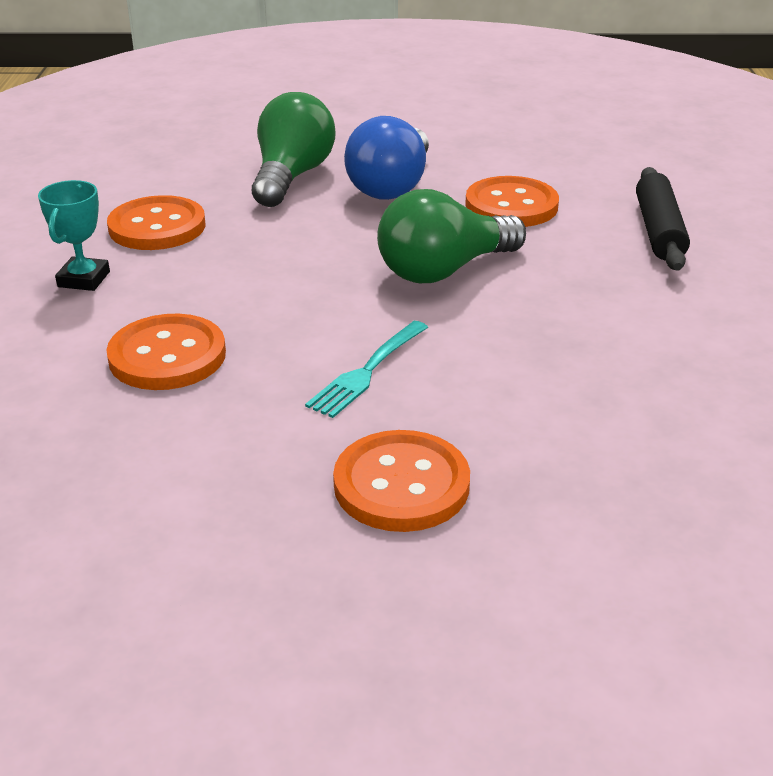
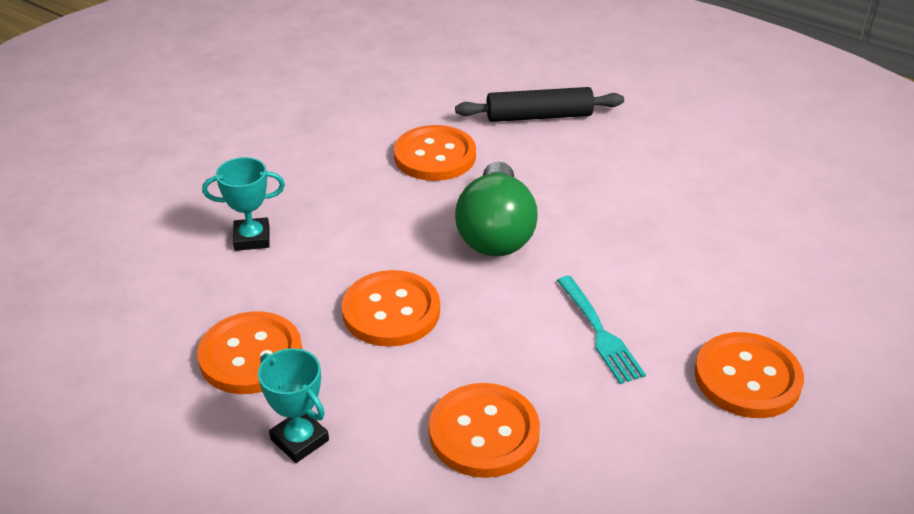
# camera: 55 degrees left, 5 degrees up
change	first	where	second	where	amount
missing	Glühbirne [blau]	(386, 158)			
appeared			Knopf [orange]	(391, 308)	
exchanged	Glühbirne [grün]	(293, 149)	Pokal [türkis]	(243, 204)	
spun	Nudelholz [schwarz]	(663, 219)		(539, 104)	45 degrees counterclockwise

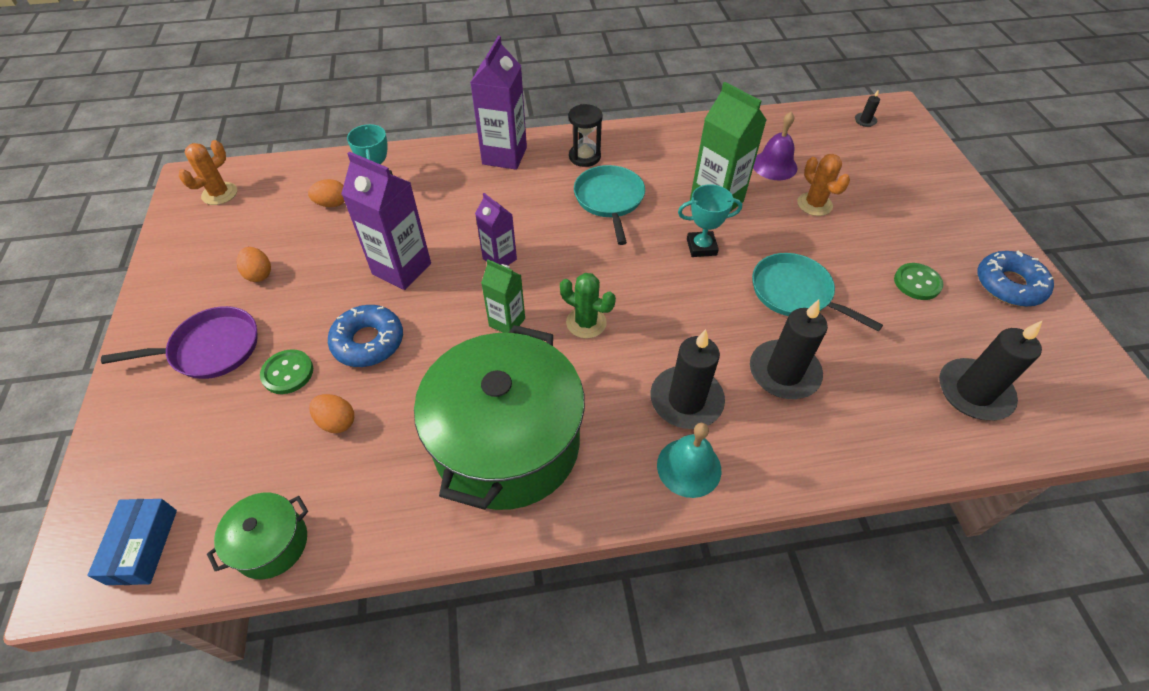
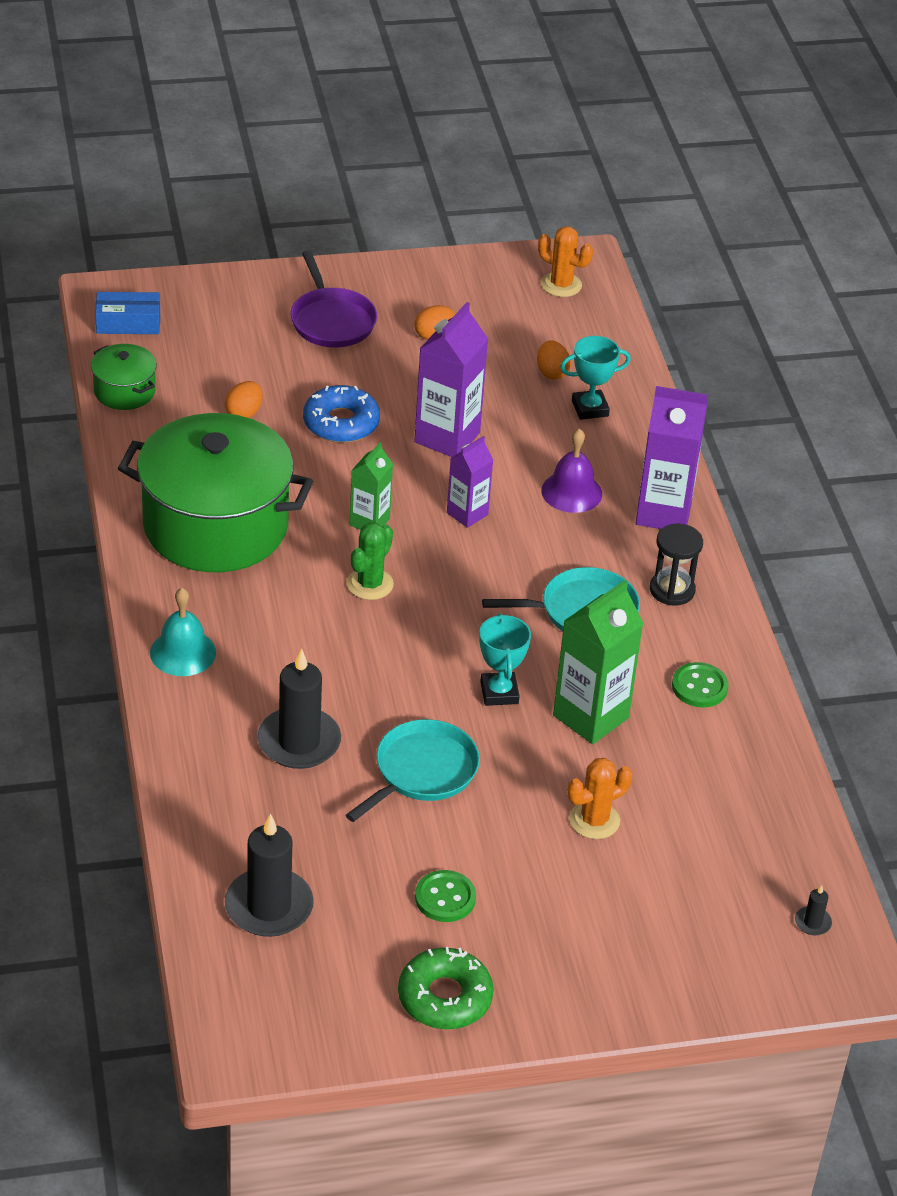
# camera: 85 degrees right, 10 degrees down
change	first	where	second	where	amount
missing	Kerze [schwarz]	(687, 379)			
relocated	Knopf [grün]	(286, 371)		(700, 684)	
relocated	Glocke [lila]	(775, 146)		(571, 470)	
colour	Donut [blau]	(1015, 279)	Donut [grün]	(446, 988)	

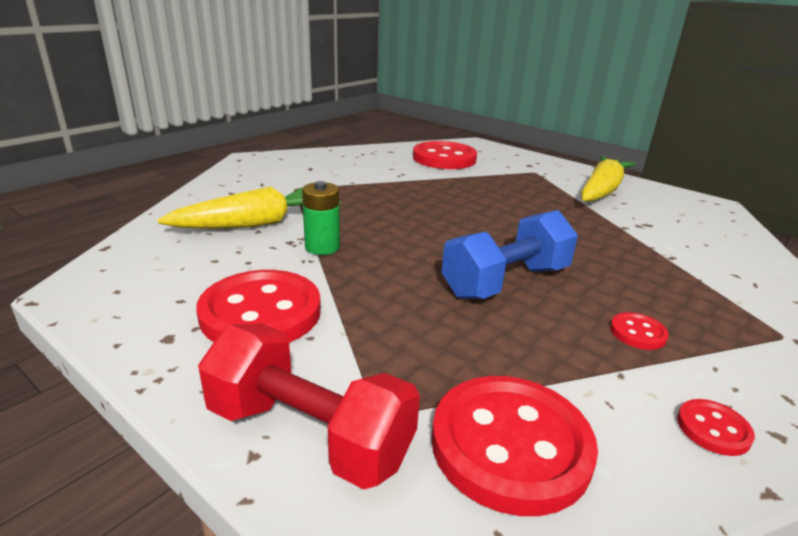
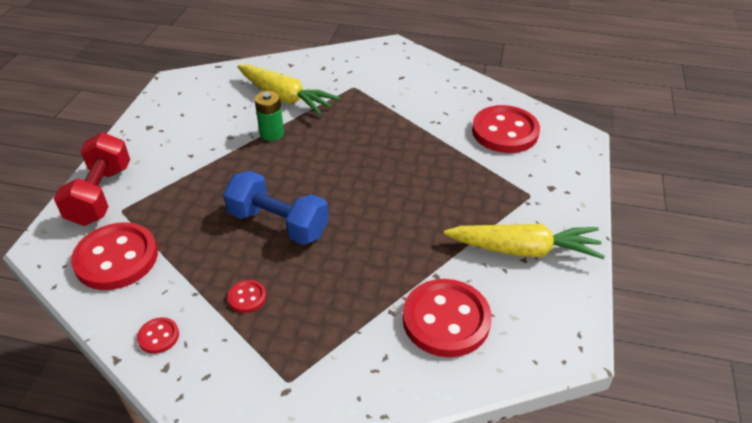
# camera: 65 degrees right, 15 degrees up
change	first	where	second	where	amount
relocated	Knopf [rot]	(258, 306)		(447, 318)	

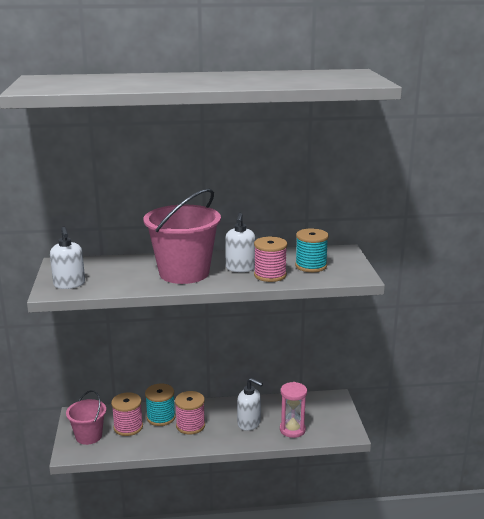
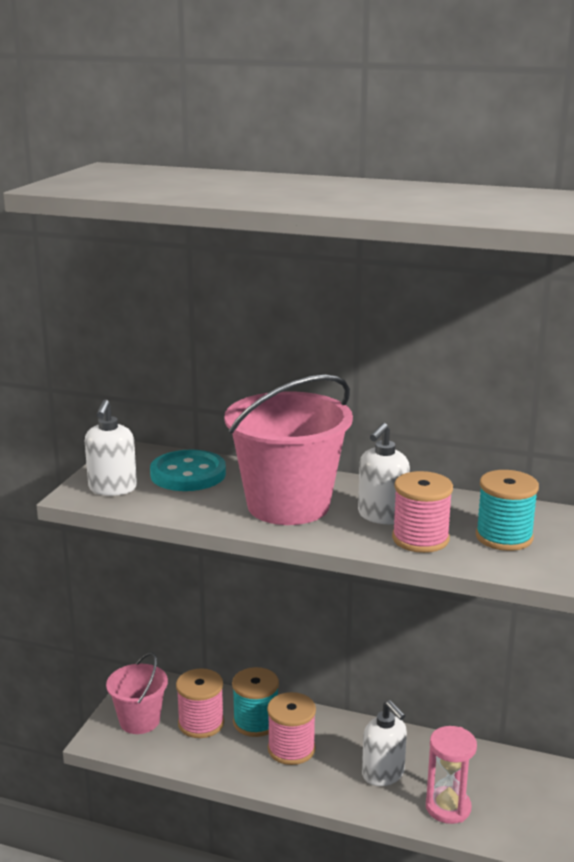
# camera: 25 degrees right, 0 degrees up
change	first	where	second	where	amount
appeared			Knopf [türkis]	(188, 470)	

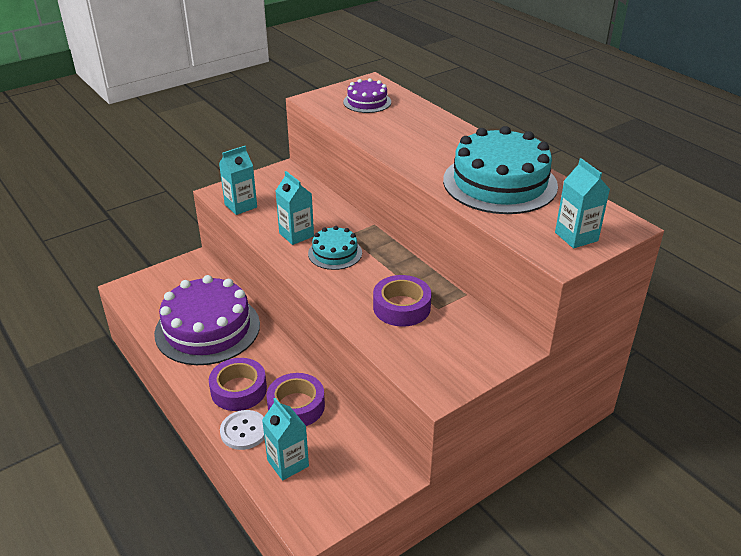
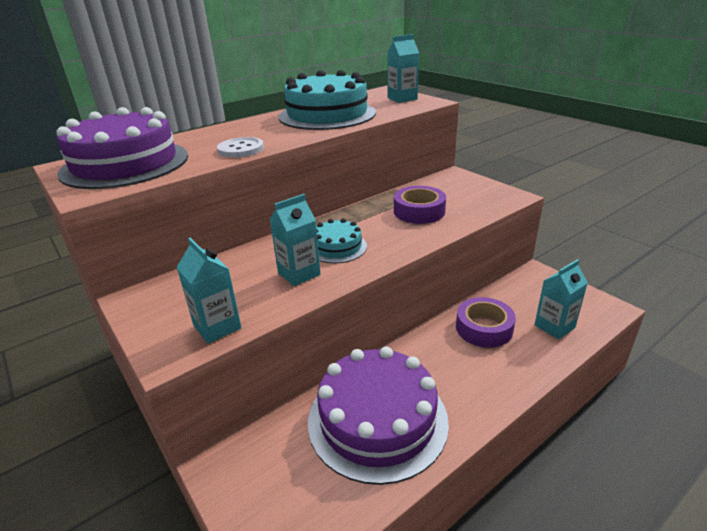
# camera: 90 degrees left, 5 degrees down
change	first	where	second	where	amount
missing	Klebeband [lila]	(238, 384)			
relocated	Knopf [weiß]	(242, 430)		(240, 147)	
size	Kuchen [lila]	(367, 95)		(122, 148)	x1.99

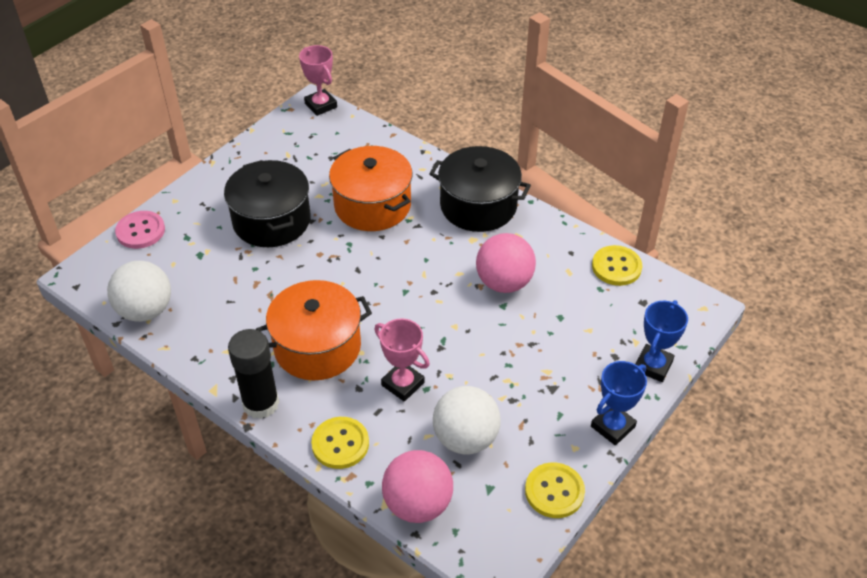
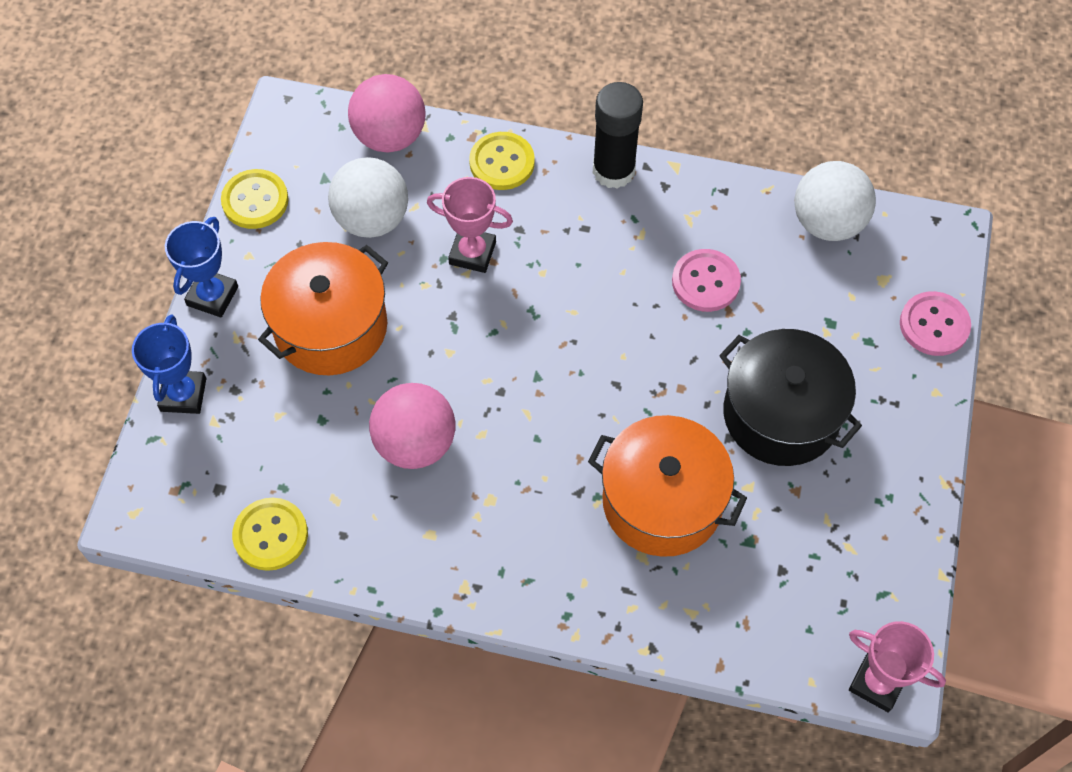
# camera: 155 degrees right, 15 degrees up
change	first	where	second	where	amount
missing	Kochtopf [schwarz]	(480, 189)			
appeared			Knopf [rosa]	(706, 280)	
relocated	Kochtopf [orange]	(314, 330)		(323, 308)	

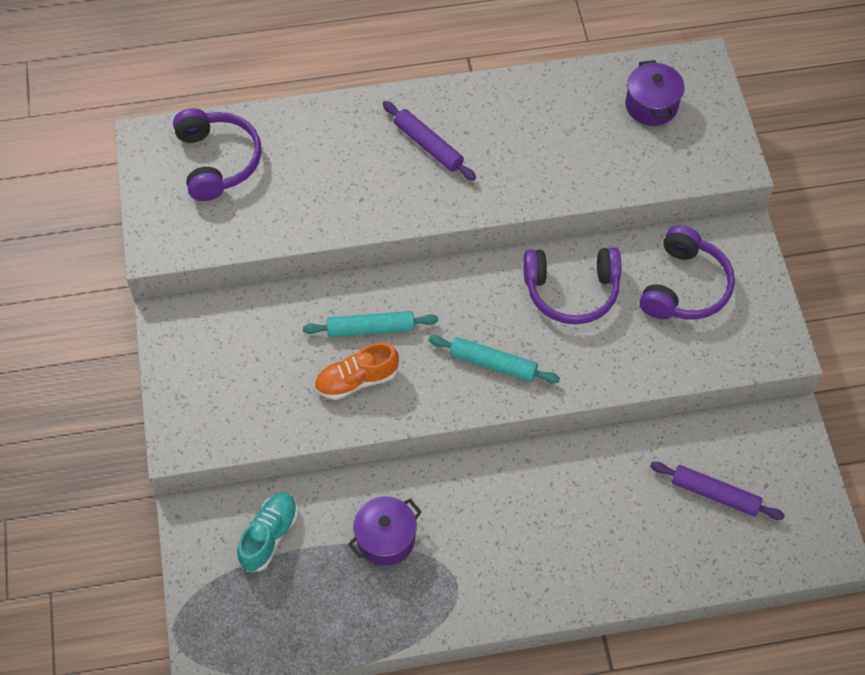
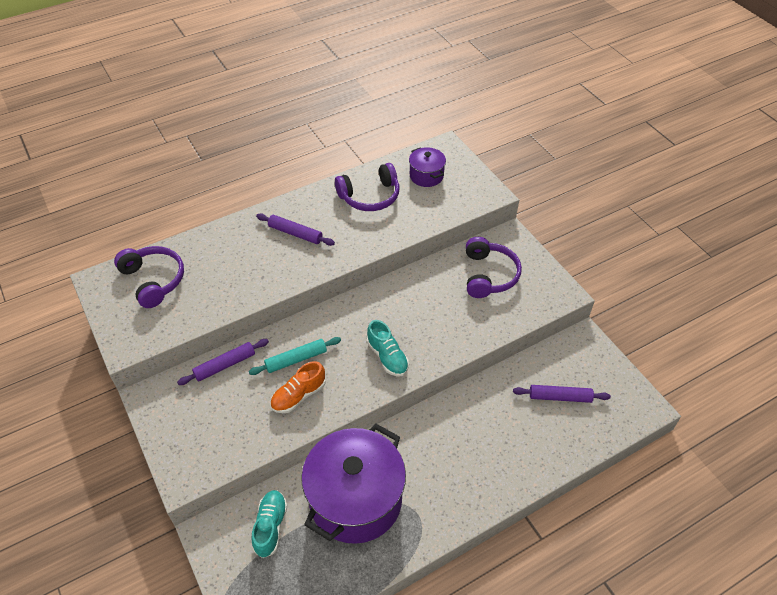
# camera: 20 degrees left, 10 degrees down
change	first	where	second	where	amount
appeared			Nudelholz [lila]	(223, 362)	
relocated	Kopfhörer [lila]	(572, 285)		(367, 187)	
exchanged	Nudelholz [türkis]	(494, 359)	Schuh [türkis]	(388, 348)	
size	Kochtopf [lila]	(385, 531)		(353, 484)	x2.12

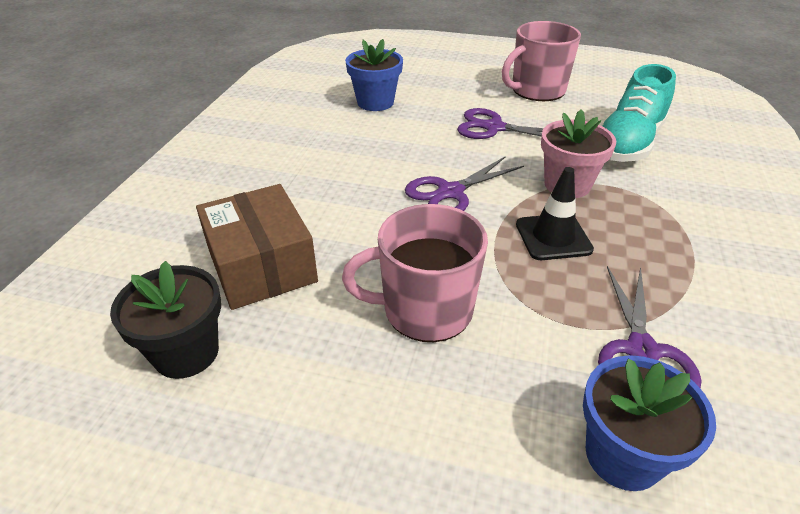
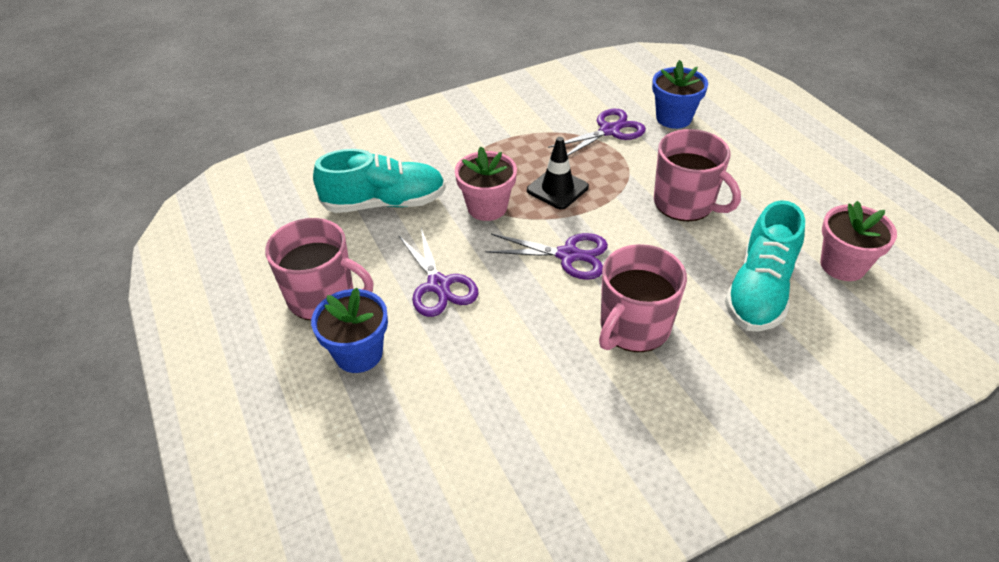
# camera: 130 degrees left, 5 degrees up
change	first	where	second	where	amount
appeared			Tasse [rosa]	(643, 298)	
relocated	Blumentopf [blau]	(374, 75)		(349, 330)	
exchanged	Schachtel [braun]	(257, 247)	Schuh [türkis]	(765, 266)	
colour	Blumentopf [schwarz]	(165, 320)	Blumentopf [rosa]	(858, 241)	

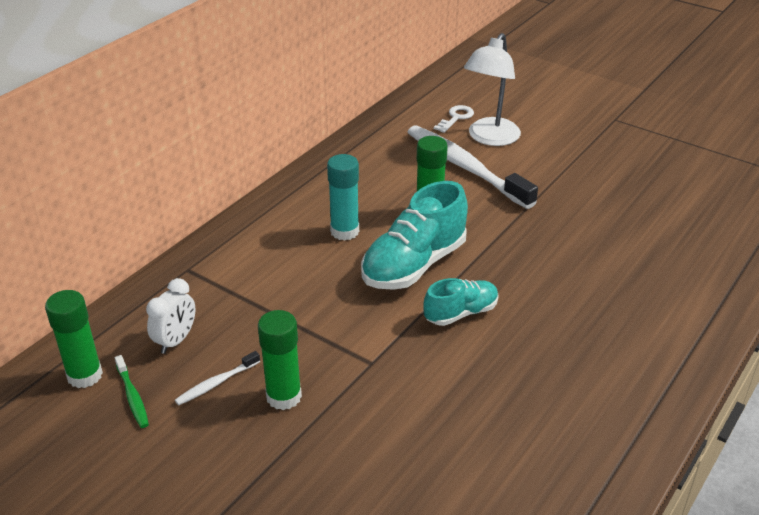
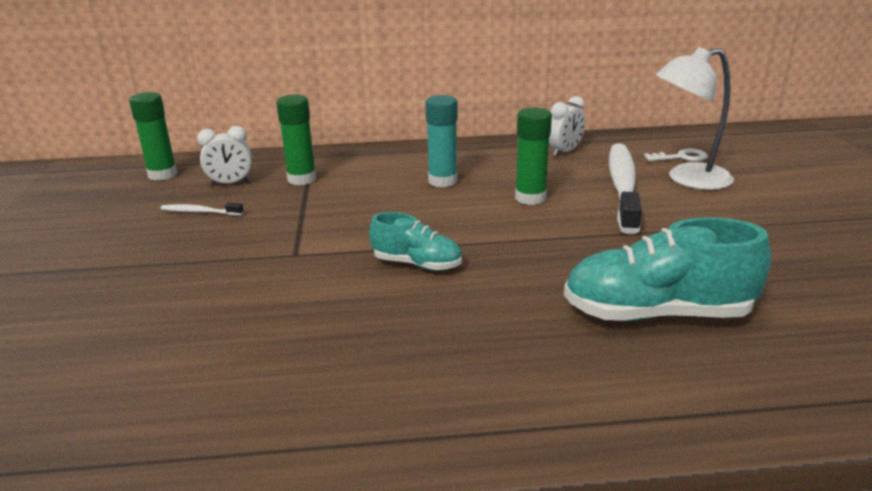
# camera: 50 degrees right, 10 degrees down
change	first	where	second	where	amount
missing	Zahnbürste [grün]	(132, 391)			
appeared			Wecker [weiß]	(567, 126)	
relocated	Klebestift [grün]	(280, 360)		(296, 140)	
relocated	Schuh [türkis]	(414, 235)		(667, 269)	

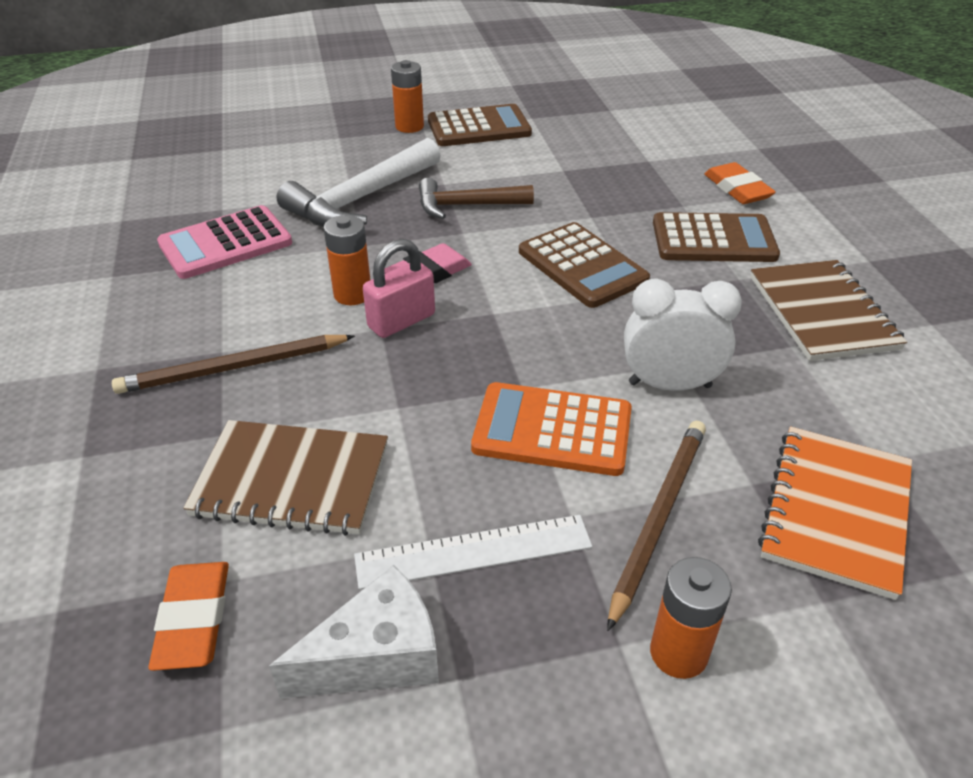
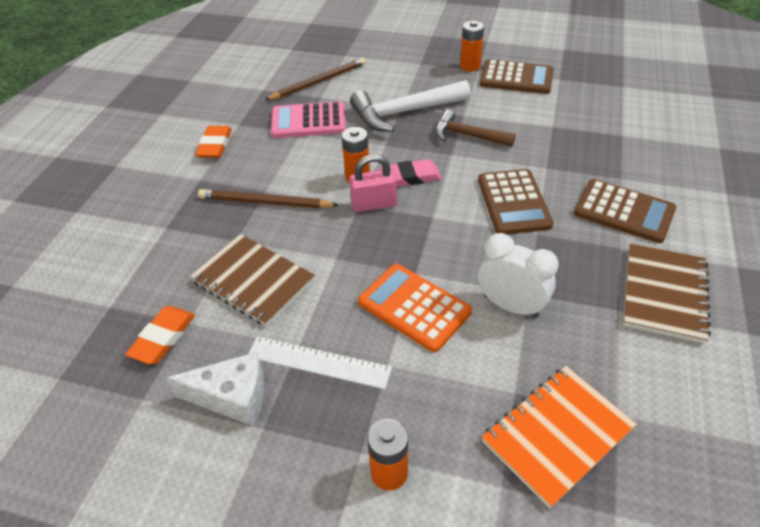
# camera: 30 degrees right, 5 degrees up
change	first	where	second	where	amount
relocated	Bleistift [braun]	(656, 526)		(315, 78)	
relocated	Radiergummi [orange]	(740, 183)		(213, 142)	

